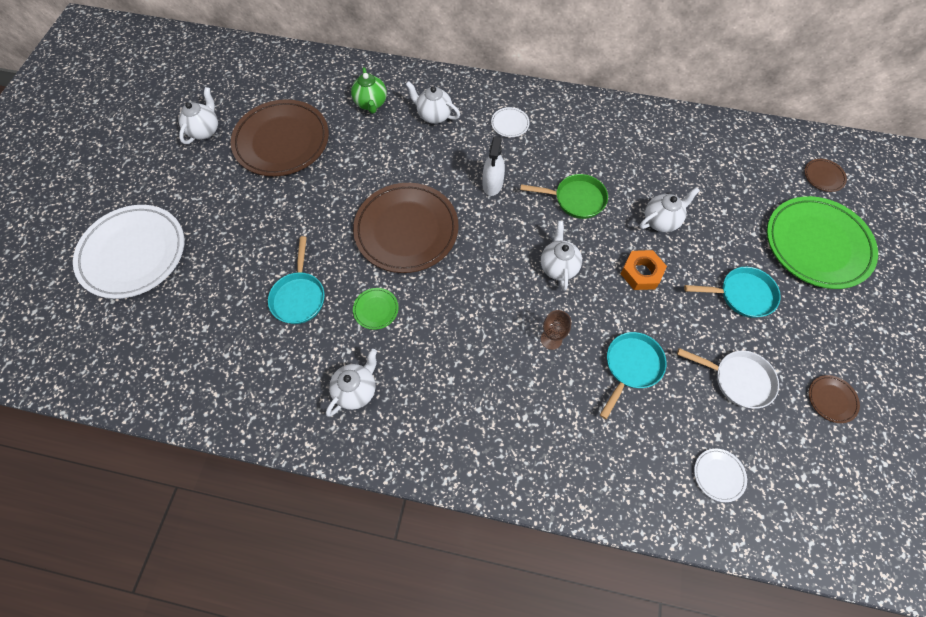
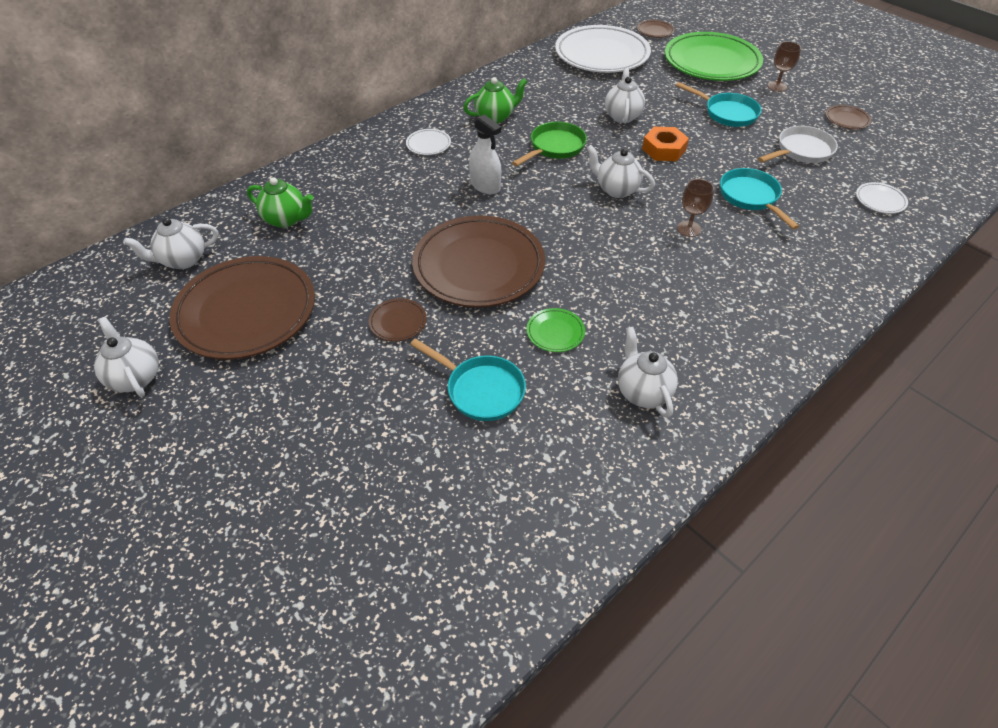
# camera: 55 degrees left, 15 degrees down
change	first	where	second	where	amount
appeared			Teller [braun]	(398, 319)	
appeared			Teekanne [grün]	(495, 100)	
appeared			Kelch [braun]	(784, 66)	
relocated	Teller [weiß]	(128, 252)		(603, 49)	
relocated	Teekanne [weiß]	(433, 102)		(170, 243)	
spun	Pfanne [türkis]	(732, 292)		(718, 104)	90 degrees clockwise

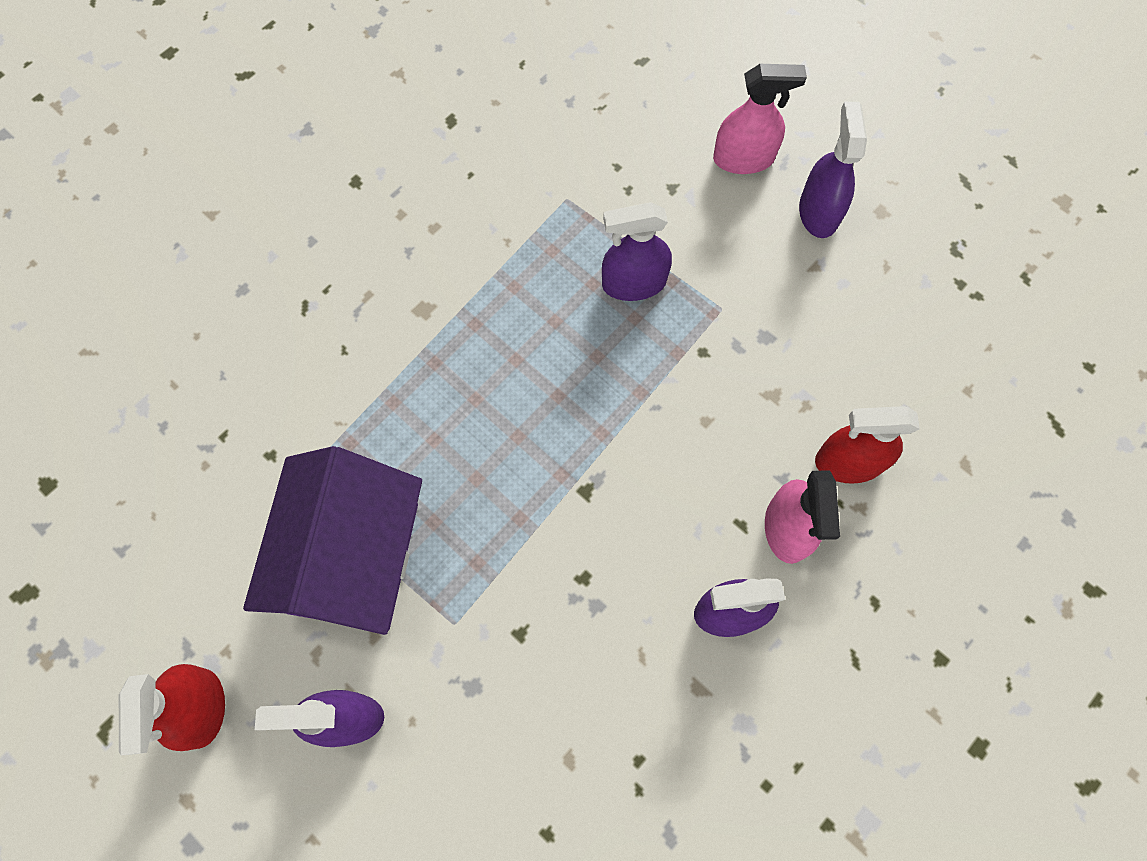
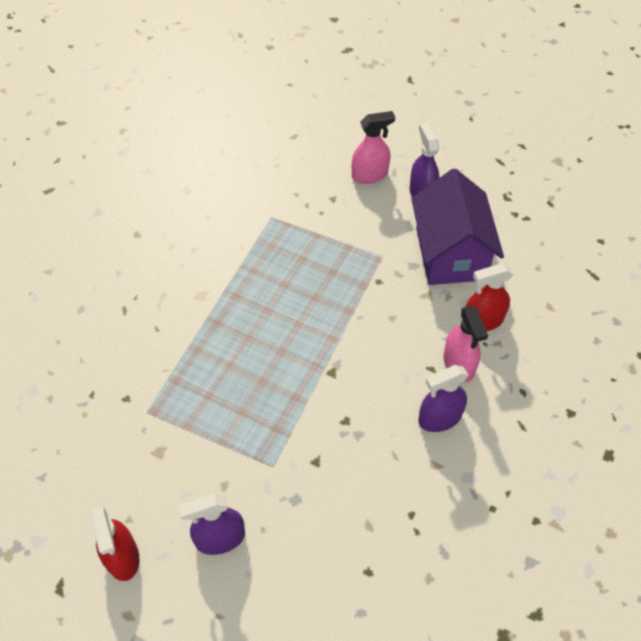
# camera: 15 degrees left, 15 degrees down
change	first	where	second	where	amount
missing	Sprühflasche [lila]	(637, 251)			
relocated	Haus [lila]	(332, 540)		(457, 227)	

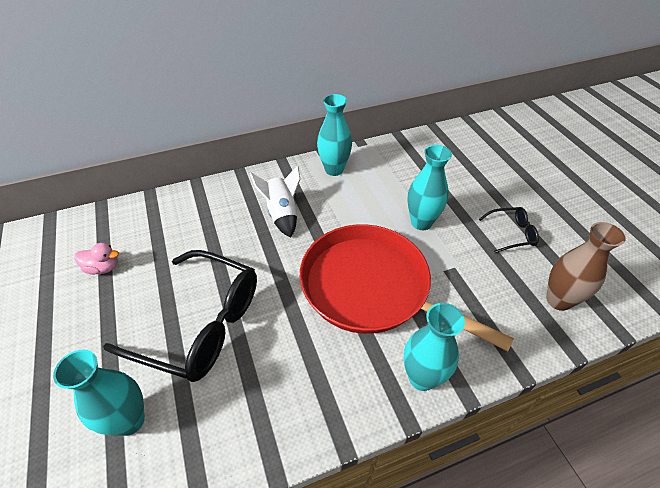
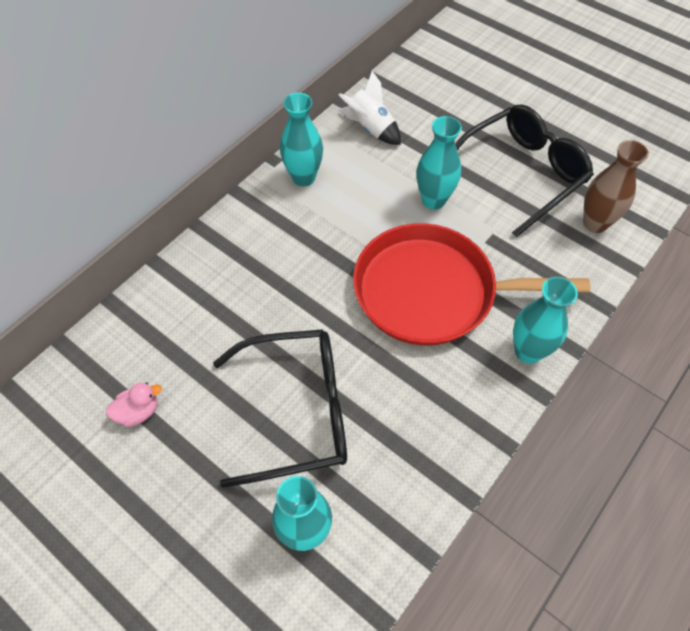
# camera: 30 degrees left, 10 degrees up
change	first	where	second	where	amount
relocated	Rakete [weiß]	(275, 201)		(370, 108)	
size	Brille [schwarz]	(509, 230)		(524, 170)	x2.20

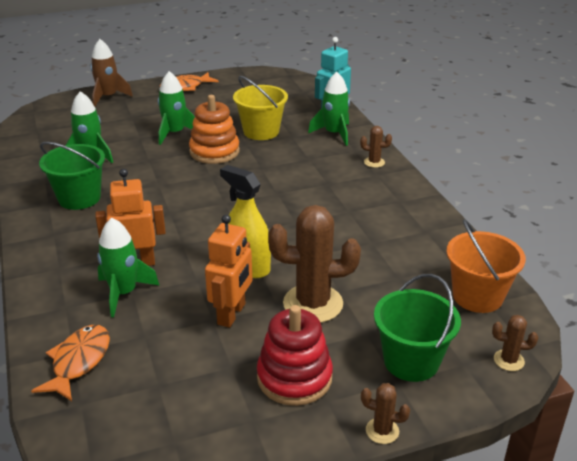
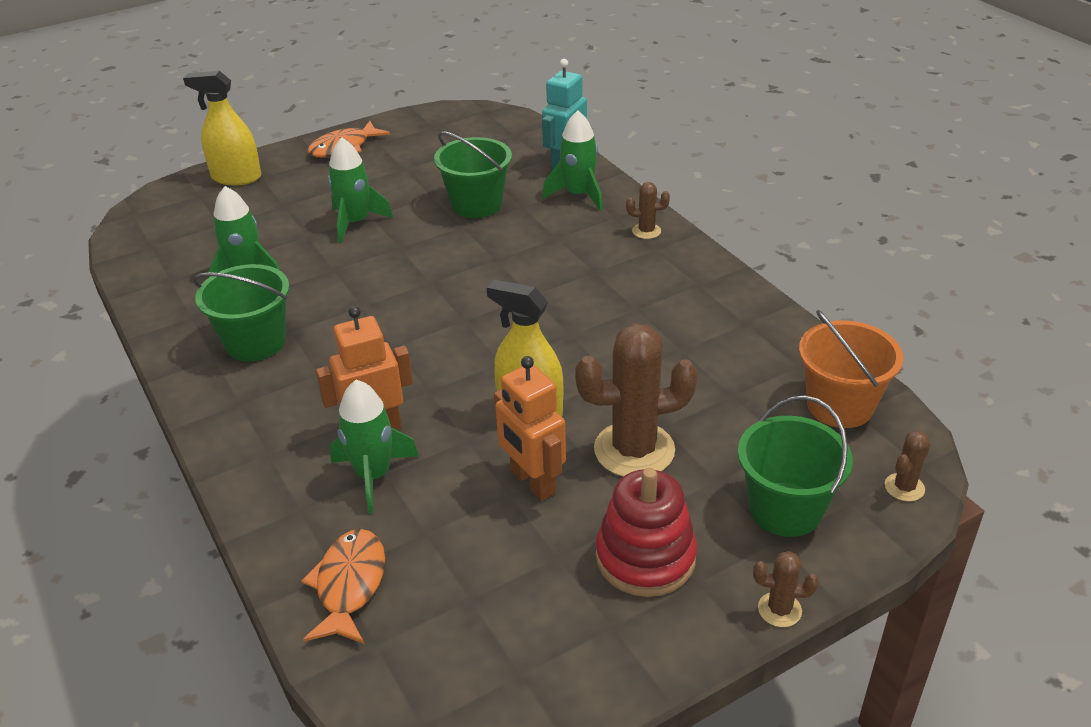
# camera: 10 degrees left, 5 degrees up
change	first	where	second	where	amount
missing	Stapelspielzeug [orange]	(214, 129)			
exchanged	Rakete [braun]	(112, 72)	Sprühflasche [gelb]	(222, 128)	
colour	Eimer [gelb]	(260, 108)	Eimer [grün]	(473, 174)	
spun	Roboter [orange]	(228, 271)		(530, 428)	135 degrees clockwise
spun	Kaktus [braun]	(515, 343)		(908, 465)	45 degrees counterclockwise

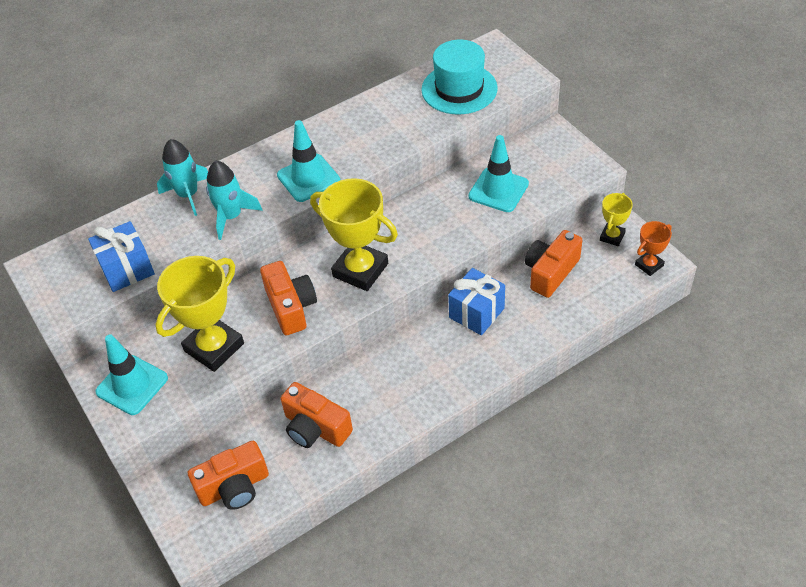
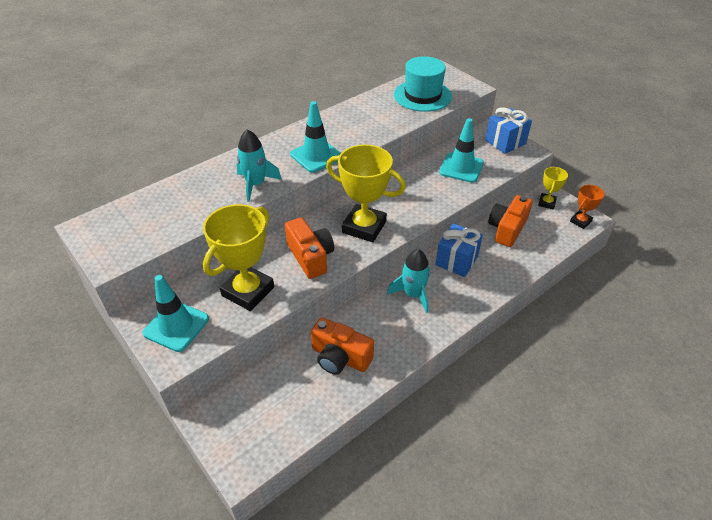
# camera: 10 degrees left, 5 degrees down
change	first	where	second	where	amount
missing	Kamera [orange]	(228, 475)			
relocated	Geschenk [blau]	(121, 256)		(508, 130)	
relocated	Rakete [türkis]	(182, 177)		(408, 281)	

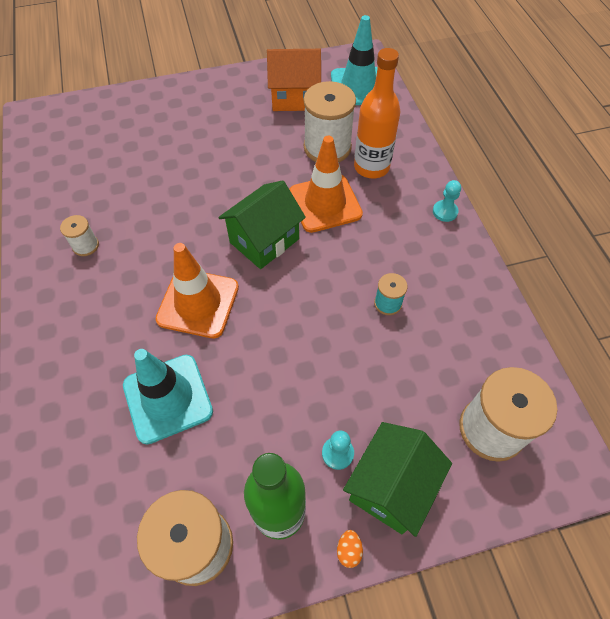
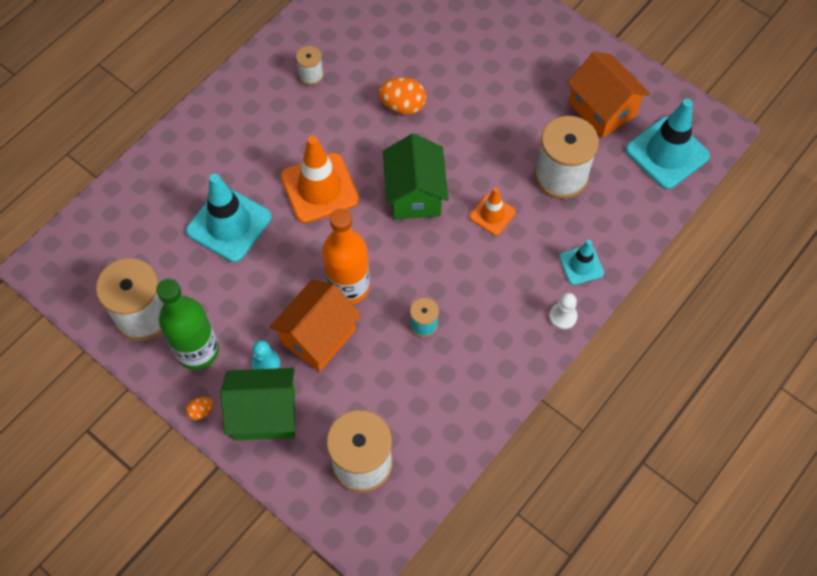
# camera: 55 degrees right, 5 degrees up
change	first	where	second	where	amount
appeared			Haus [orange]	(316, 326)	
appeared			Ei [orange]	(402, 95)	
appeared			Leitkegel [türkis]	(581, 262)	
relocated	Flasche [orange]	(377, 113)		(346, 256)	
colour	Bauer [türkis]	(447, 201)	Bauer [weiß]	(563, 311)	
spun	Haus [grün]	(262, 224)		(415, 176)	75 degrees clockwise
size	Leitkegel [orange]	(326, 184)		(492, 211)	x0.55

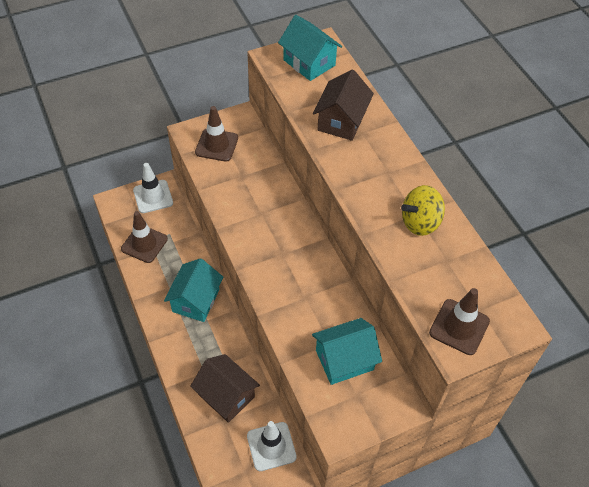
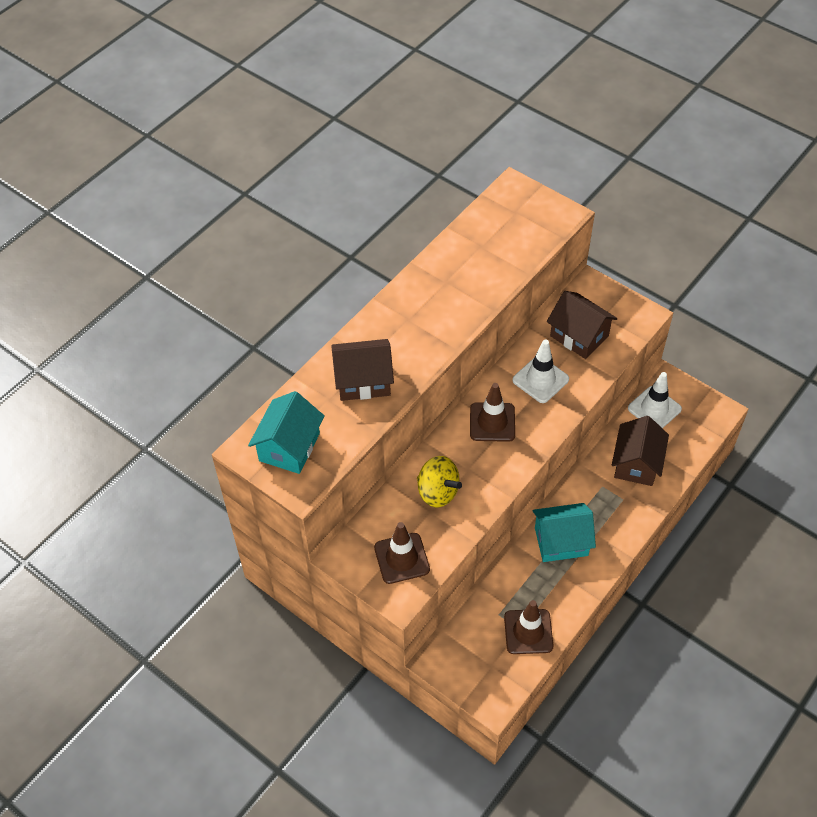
# camera: 115 degrees left, 0 degrees up
change	first	where	second	where	amount
relocated	Leitkegel [weiß]	(153, 188)		(540, 371)	
relocated	Kreisel [gelb]	(423, 210)		(439, 482)	
relocated	Leitkegel [braun]	(459, 321)		(492, 412)	
colour	Haus [türkis]	(347, 351)	Haus [braun]	(582, 325)	

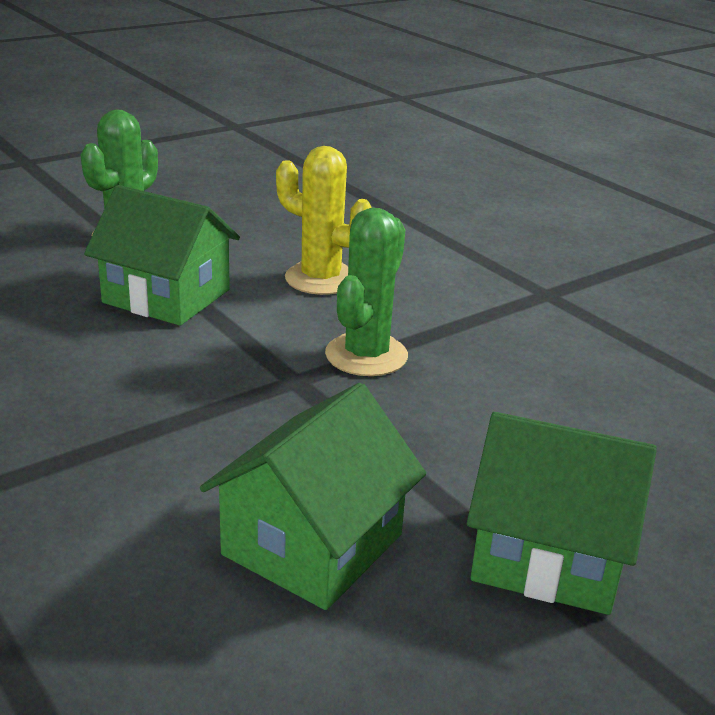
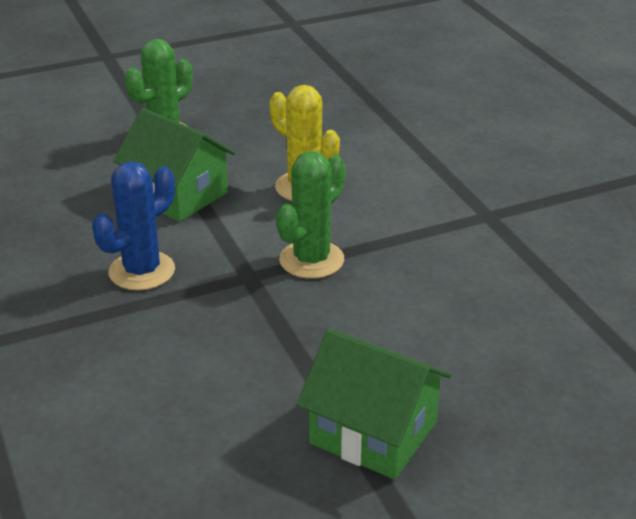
# camera: 15 degrees right, 5 degrees up
change	first	where	second	where	amount
missing	Haus [grün]	(313, 496)			
appeared			Kaktus [blau]	(133, 226)	

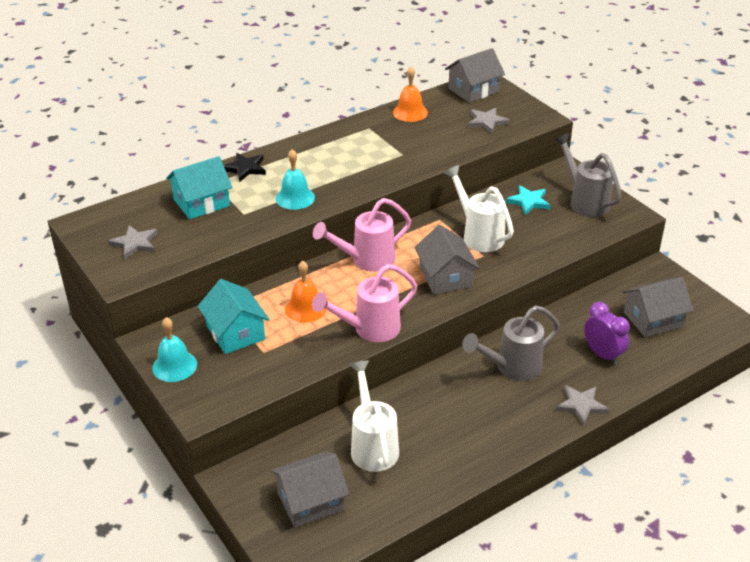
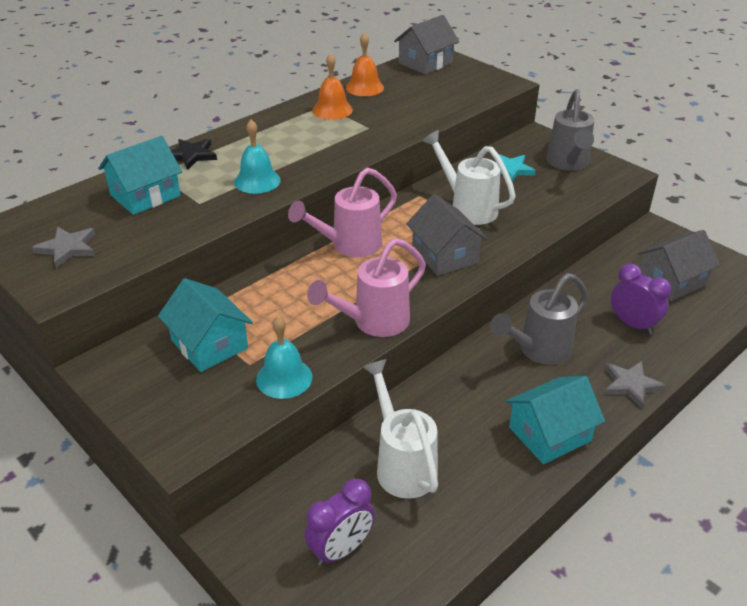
# camera: 10 degrees left, 0 degrees up
change	first	where	second	where	amount
missing	Stern [grau]	(489, 121)			
appeared			Haus [türkis]	(555, 420)	
relocated	Glocke [türkis]	(174, 349)		(284, 357)	
relocated	Glocke [orange]	(306, 292)		(332, 86)	
exchanged	Haus [grau]	(309, 489)	Wecker [lila]	(340, 522)	
spun	Gießkanne [grau]	(587, 175)		(570, 130)	135 degrees counterclockwise

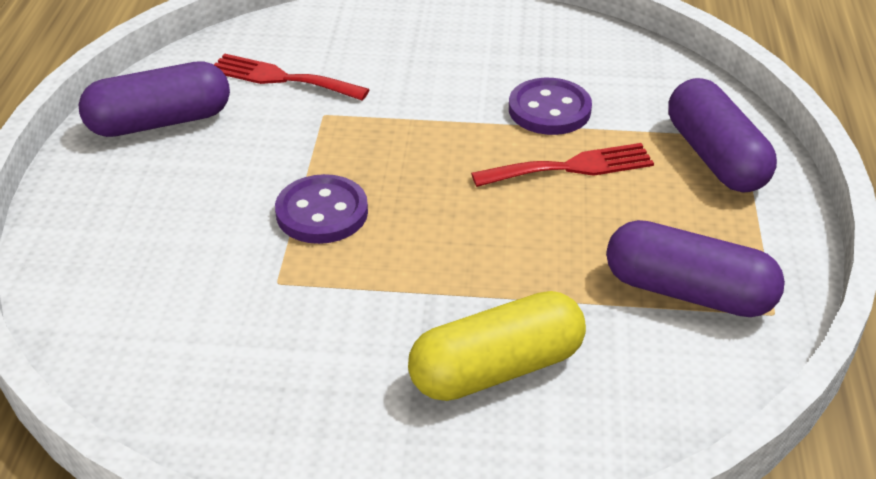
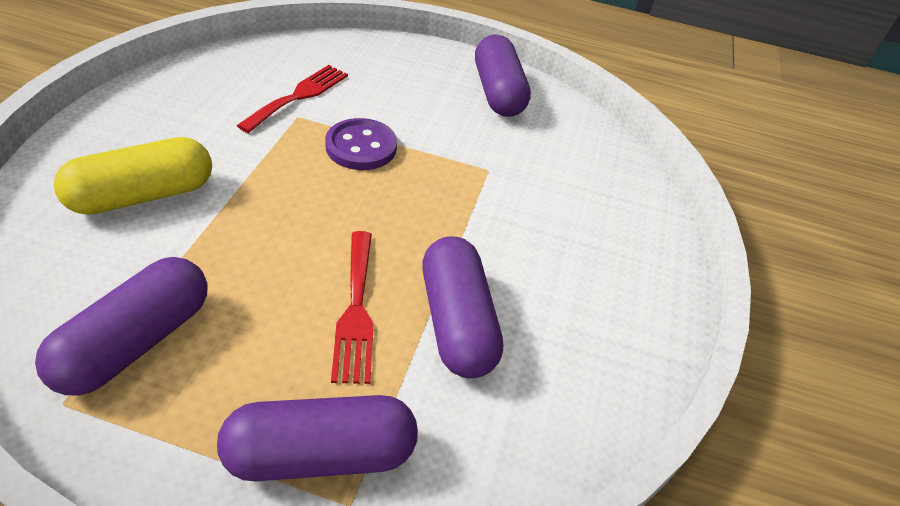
# camera: 95 degrees right, 5 degrees up
change	first	where	second	where	amount
relocated	Gabel [rot]	(292, 77)		(292, 99)	
exchanged	Knopf [lila]	(550, 106)	Kapsel [lila]	(462, 307)	
spun	Kapsel [gelb]	(497, 346)		(133, 176)	75 degrees clockwise

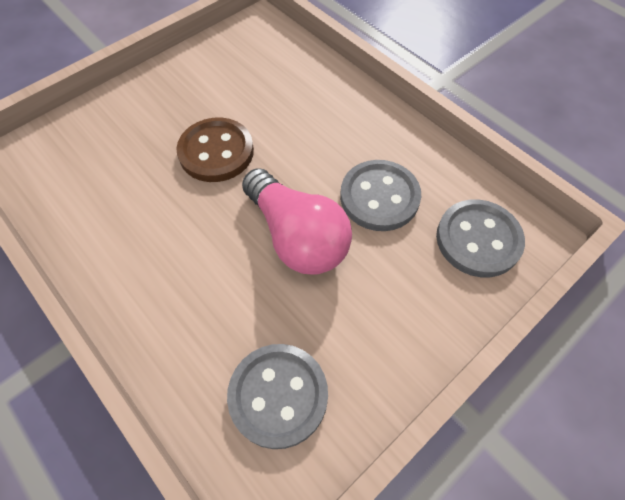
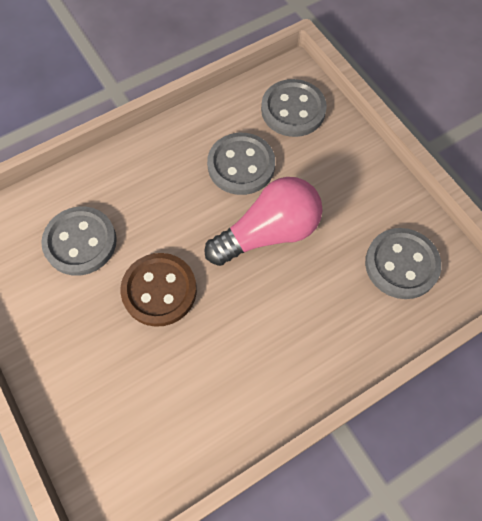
# camera: 80 degrees left, 5 degrees up
change	first	where	second	where	amount
appeared			Knopf [grau]	(79, 241)	

